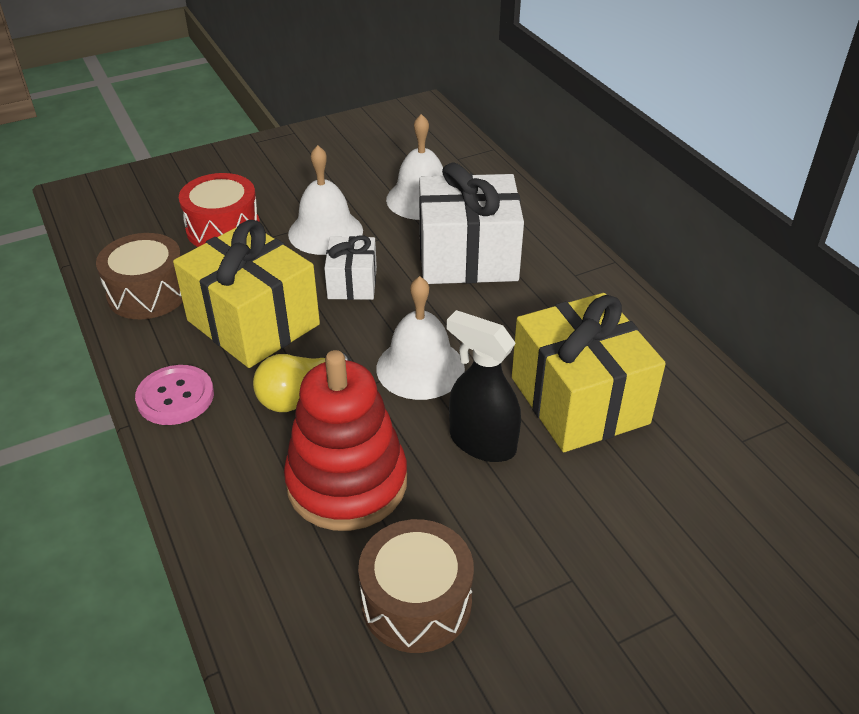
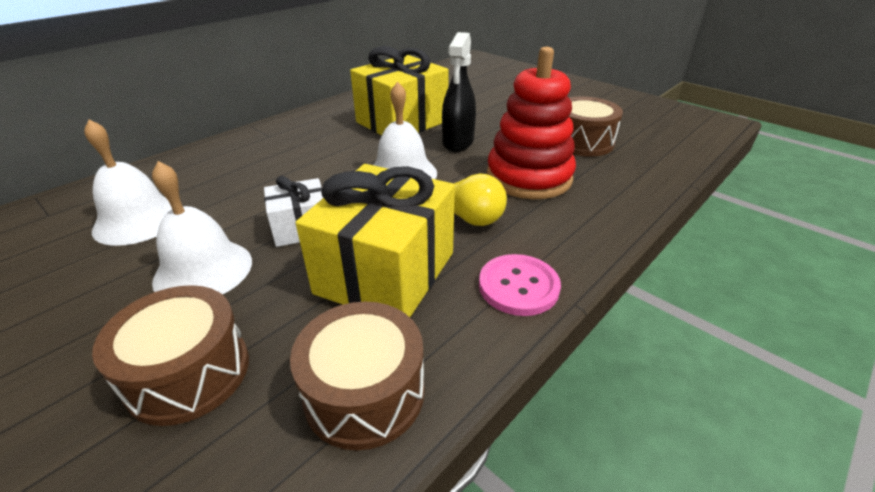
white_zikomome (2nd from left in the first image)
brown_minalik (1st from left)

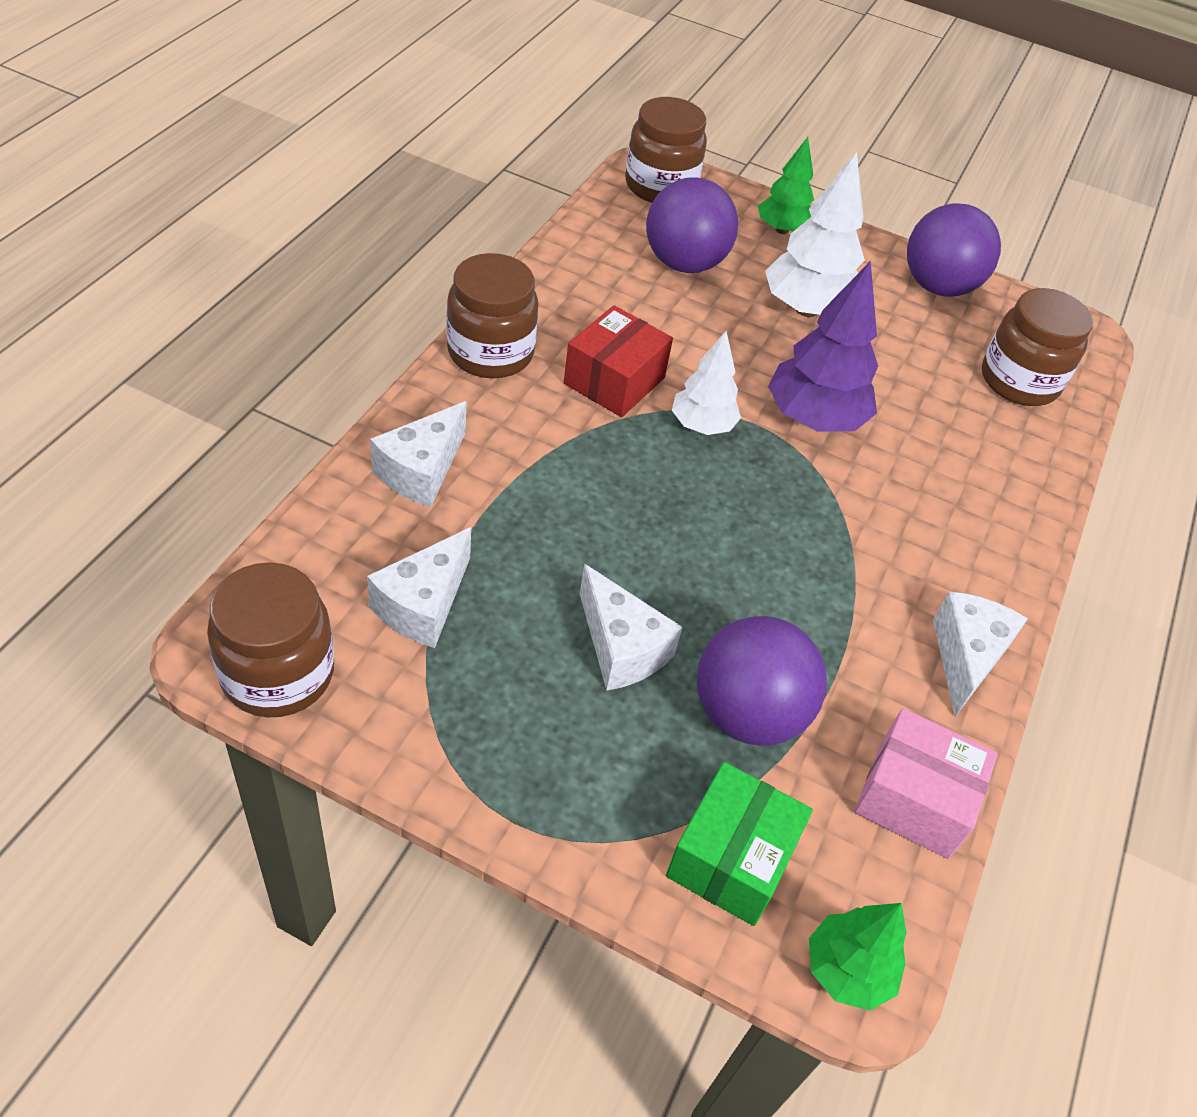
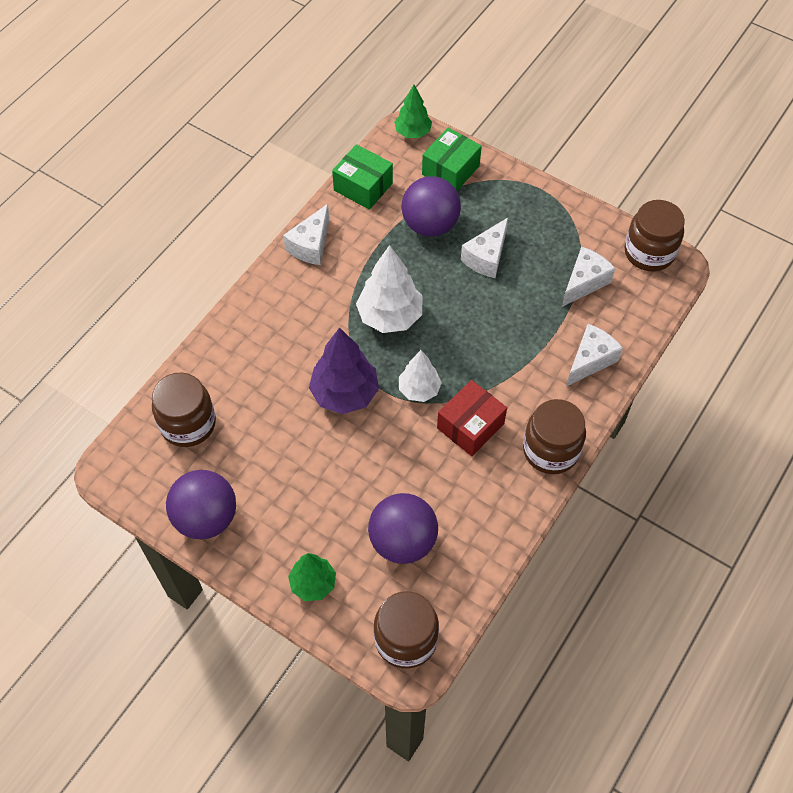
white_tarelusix (1st from left)
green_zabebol (1st from left)
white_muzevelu (2nd from left)

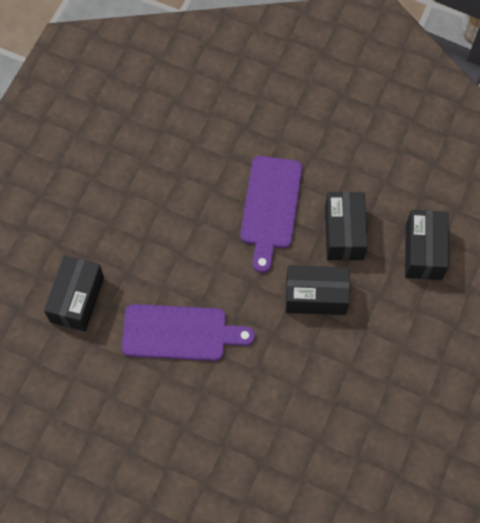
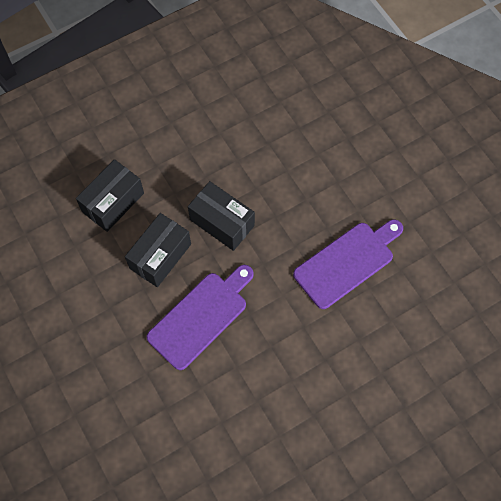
black_zabebol (1st from left in the first image)
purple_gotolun (2nd from left)

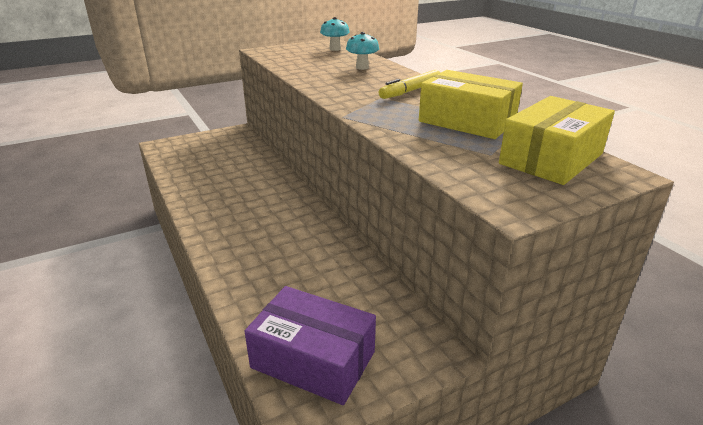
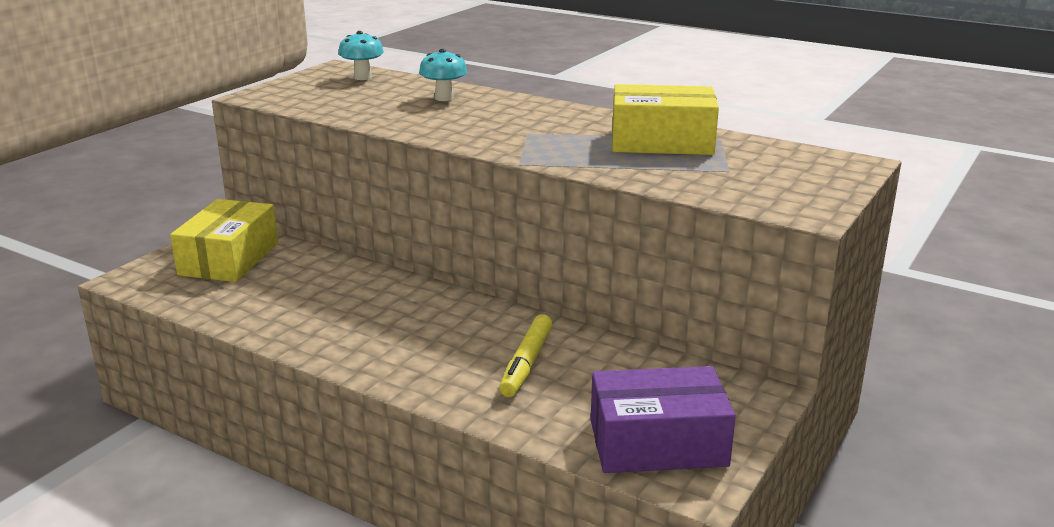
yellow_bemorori
yellow_zabebol (1st from left)

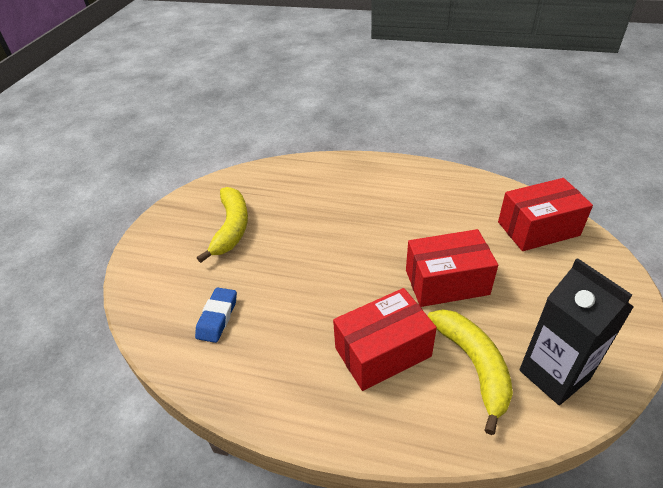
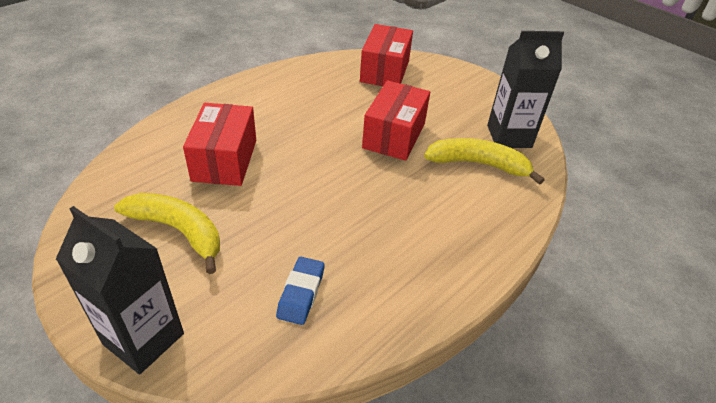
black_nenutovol (1st from left)
red_zabebol (1st from left)
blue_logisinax

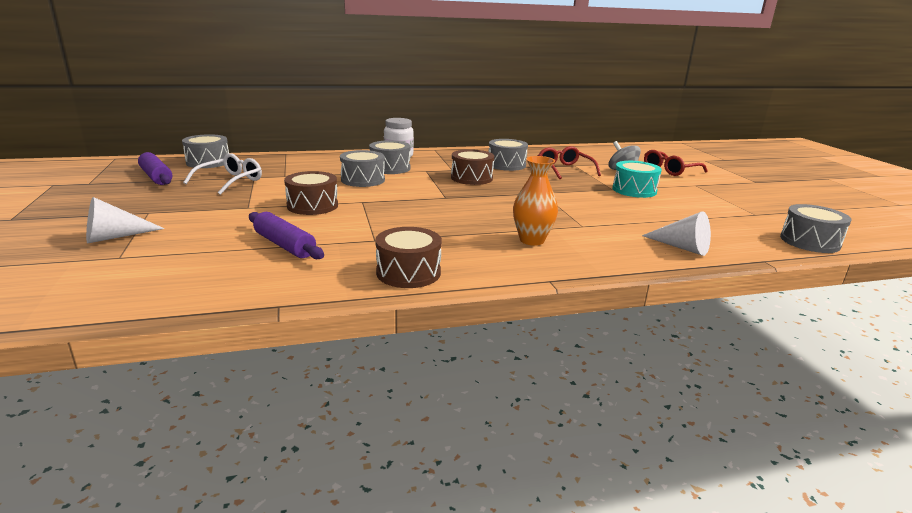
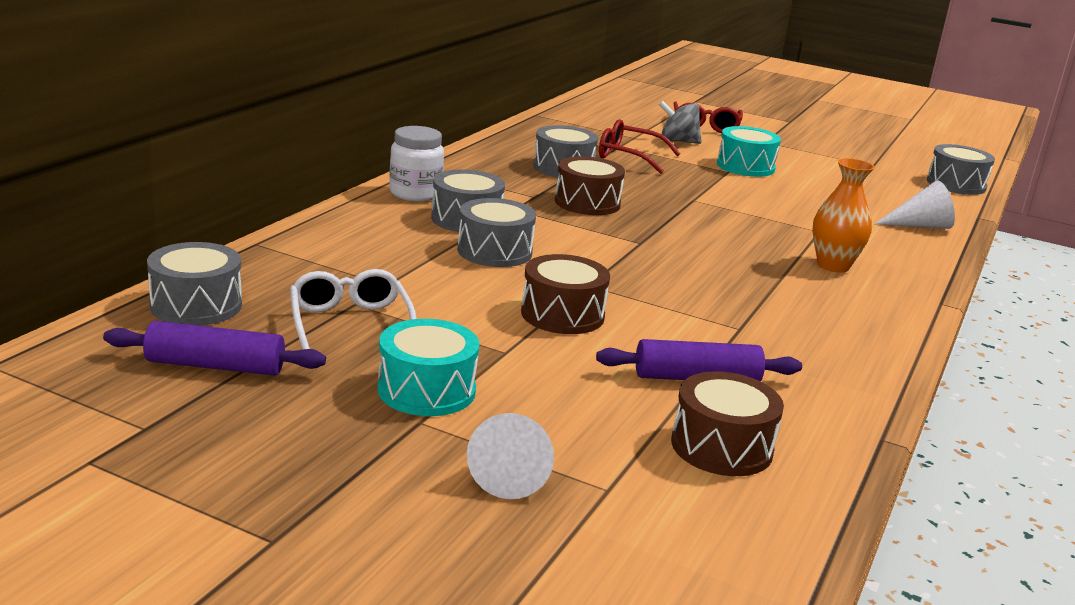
turquoise_minalik (1st from left)
brown_minalik (3rd from left)

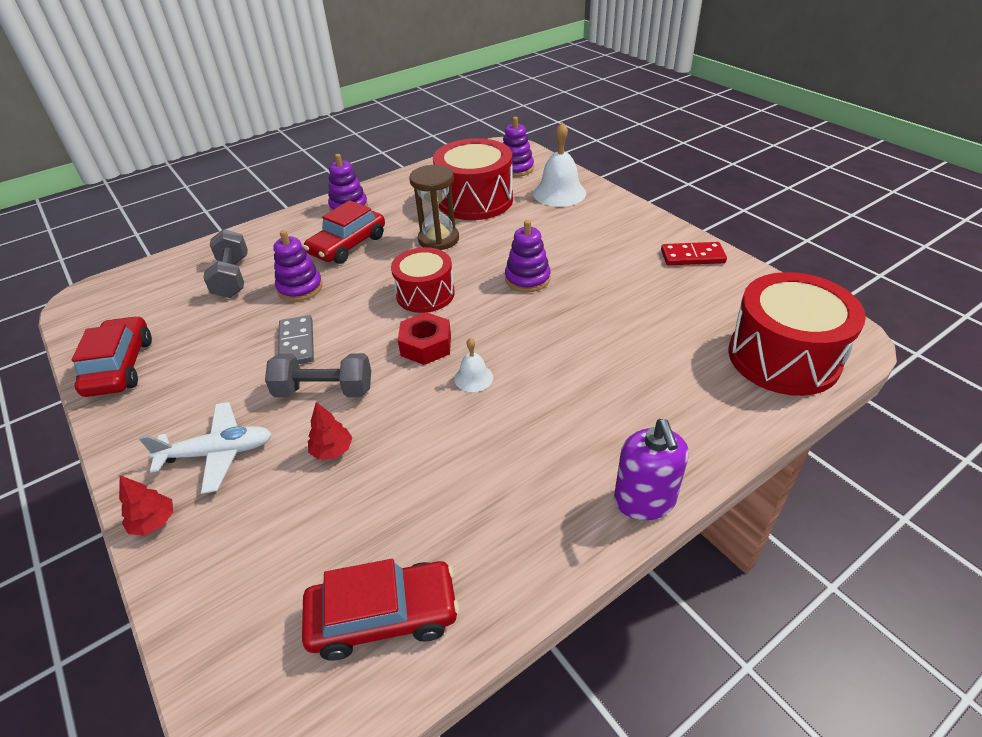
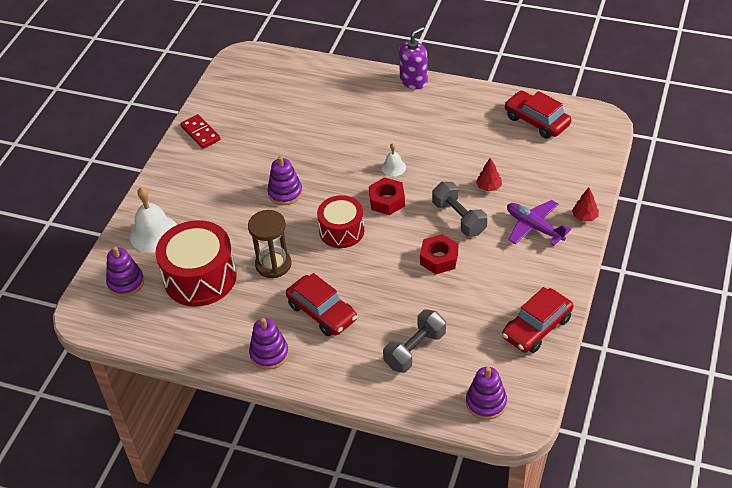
red_minalik (3rd from left in the first image)
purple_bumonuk (4th from left)
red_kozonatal (2nd from left)
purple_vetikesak
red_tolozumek (1st from left)

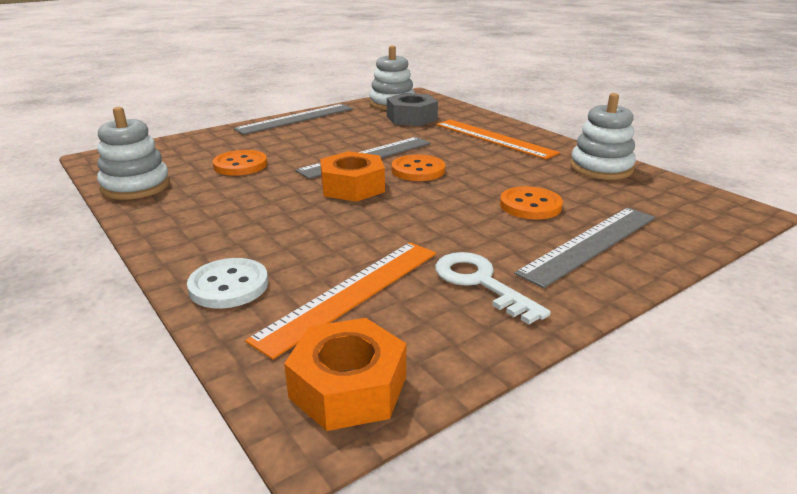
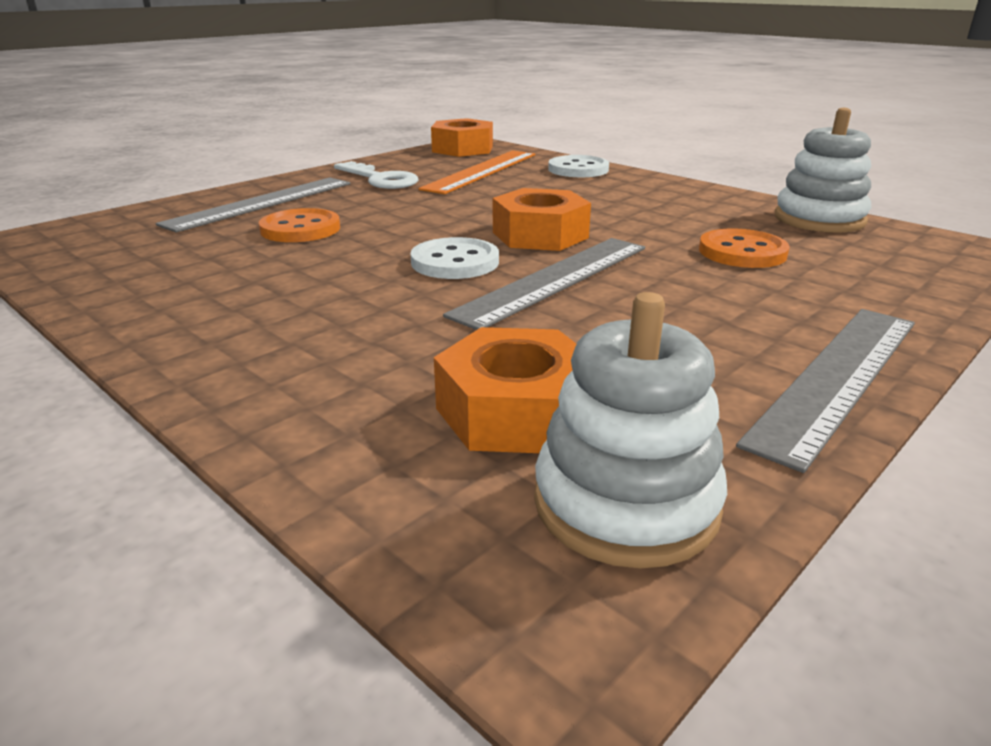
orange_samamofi (2nd from left in the first image)
white_bumonuk (3rd from left in the first image)
orange_kozonatal (2nd from left)
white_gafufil (1st from left)

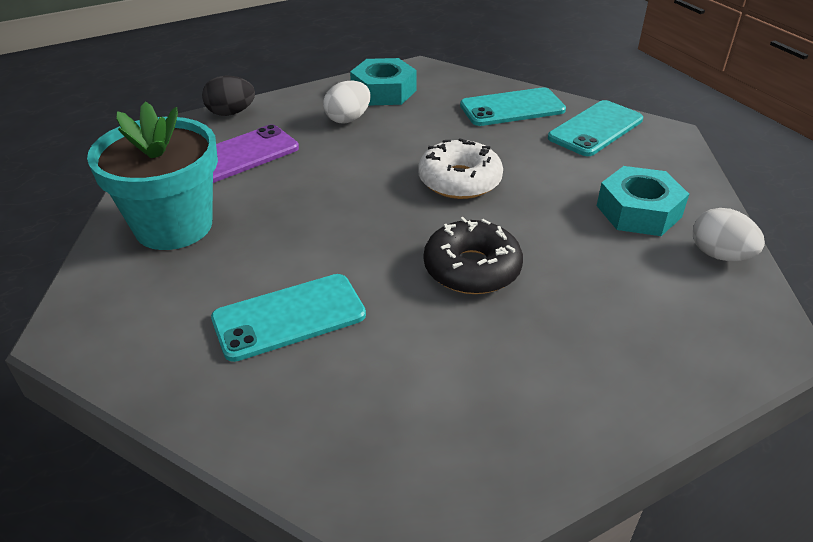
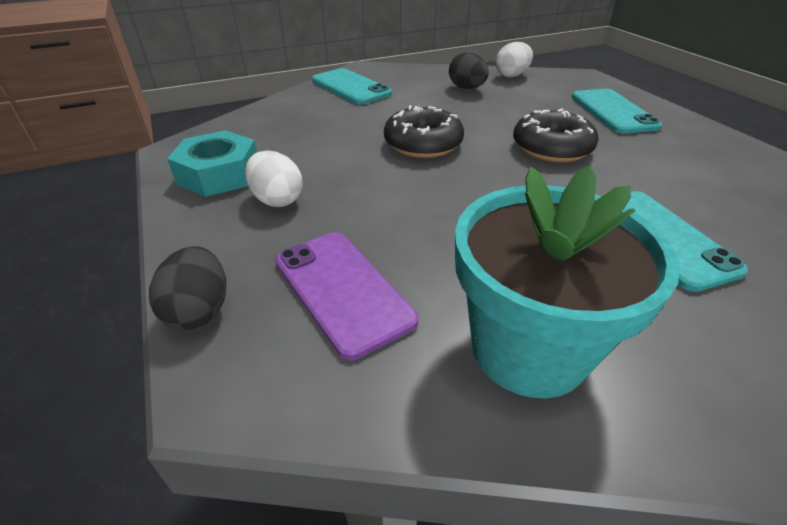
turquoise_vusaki (2nd from left)
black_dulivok (2nd from left)
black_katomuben (1st from left)

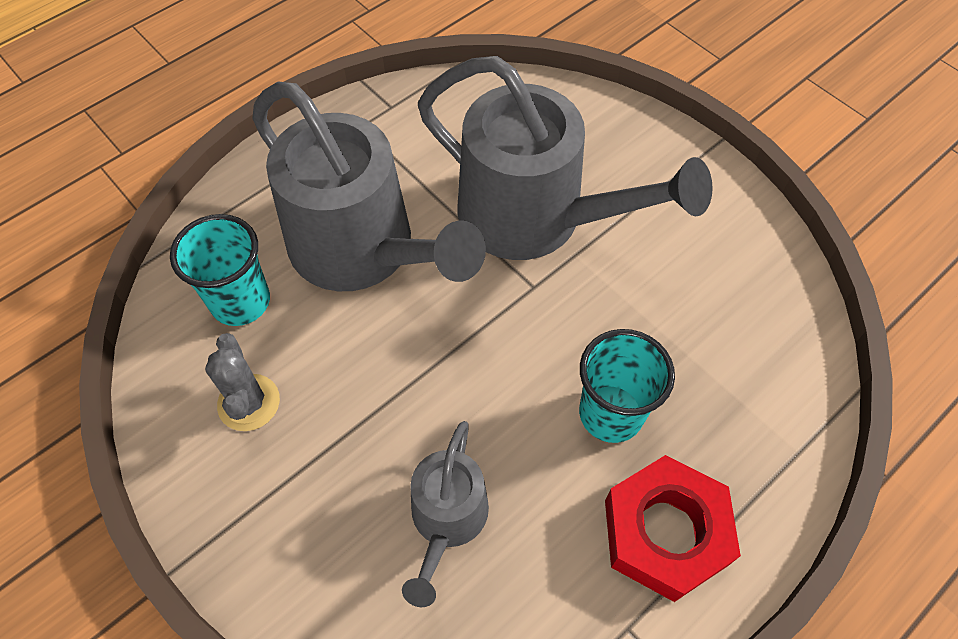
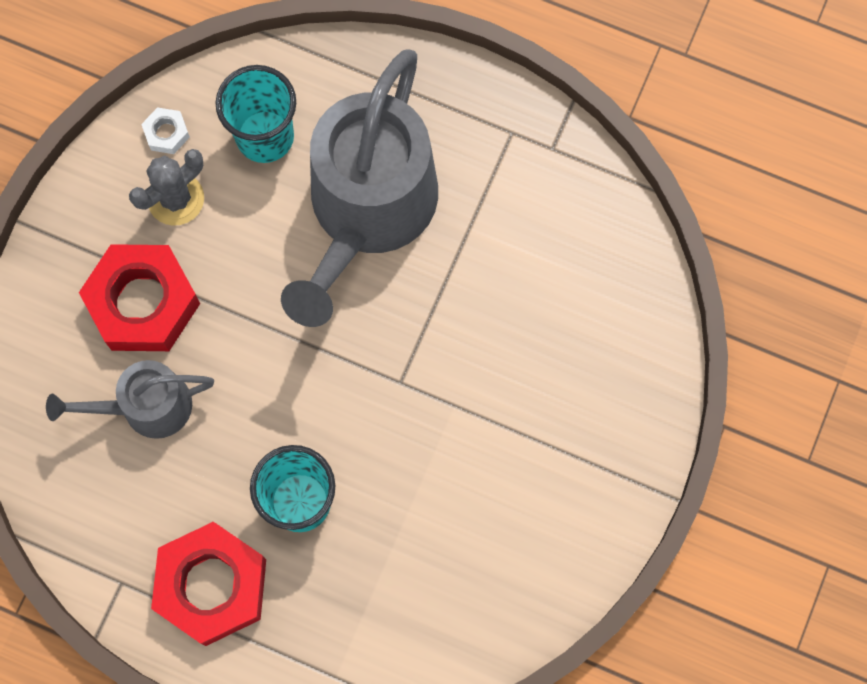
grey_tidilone (3rd from left in the first image)
red_kozonatal (1st from left)
white_kozonatal

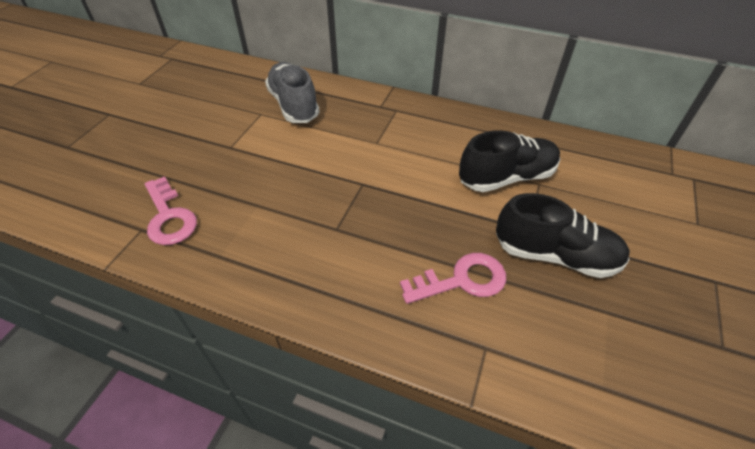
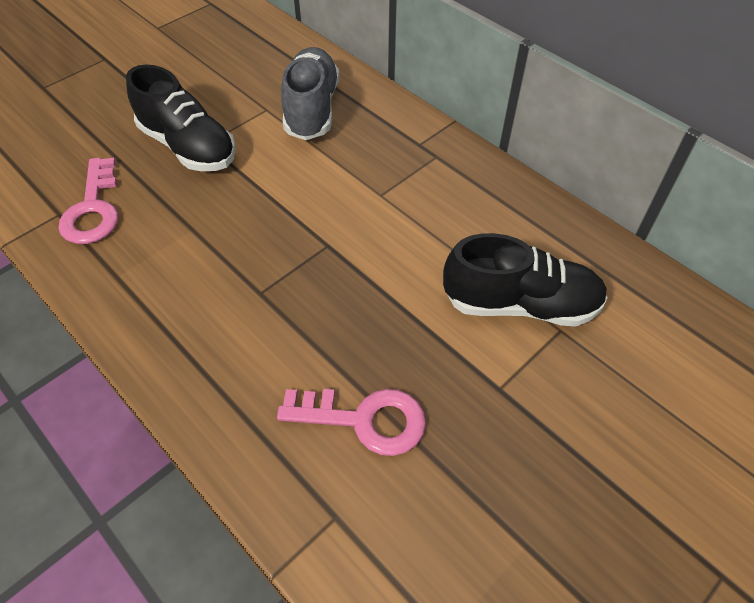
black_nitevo (1st from left)

